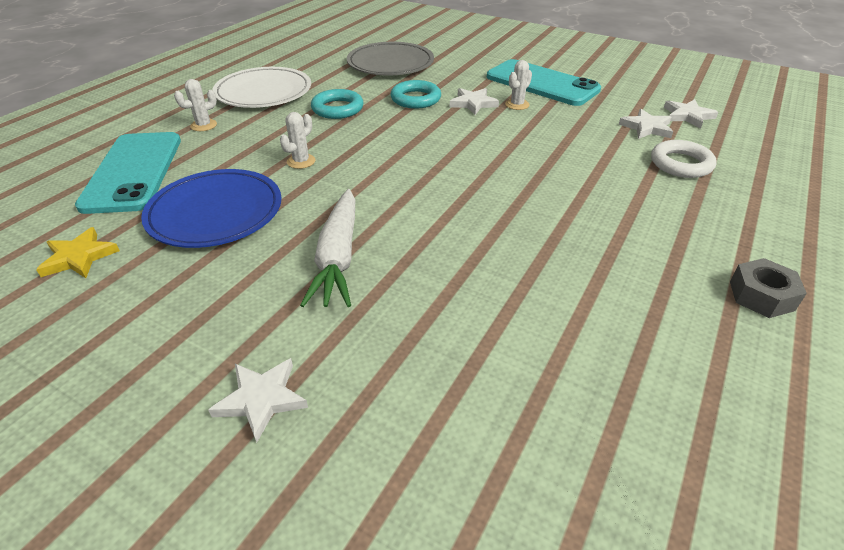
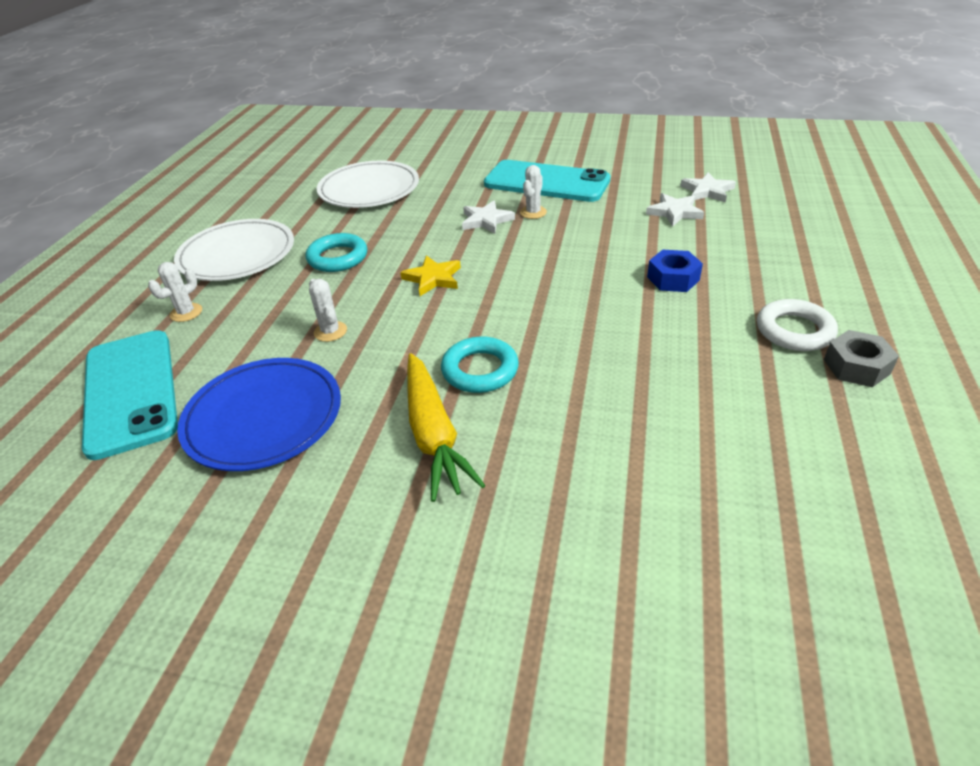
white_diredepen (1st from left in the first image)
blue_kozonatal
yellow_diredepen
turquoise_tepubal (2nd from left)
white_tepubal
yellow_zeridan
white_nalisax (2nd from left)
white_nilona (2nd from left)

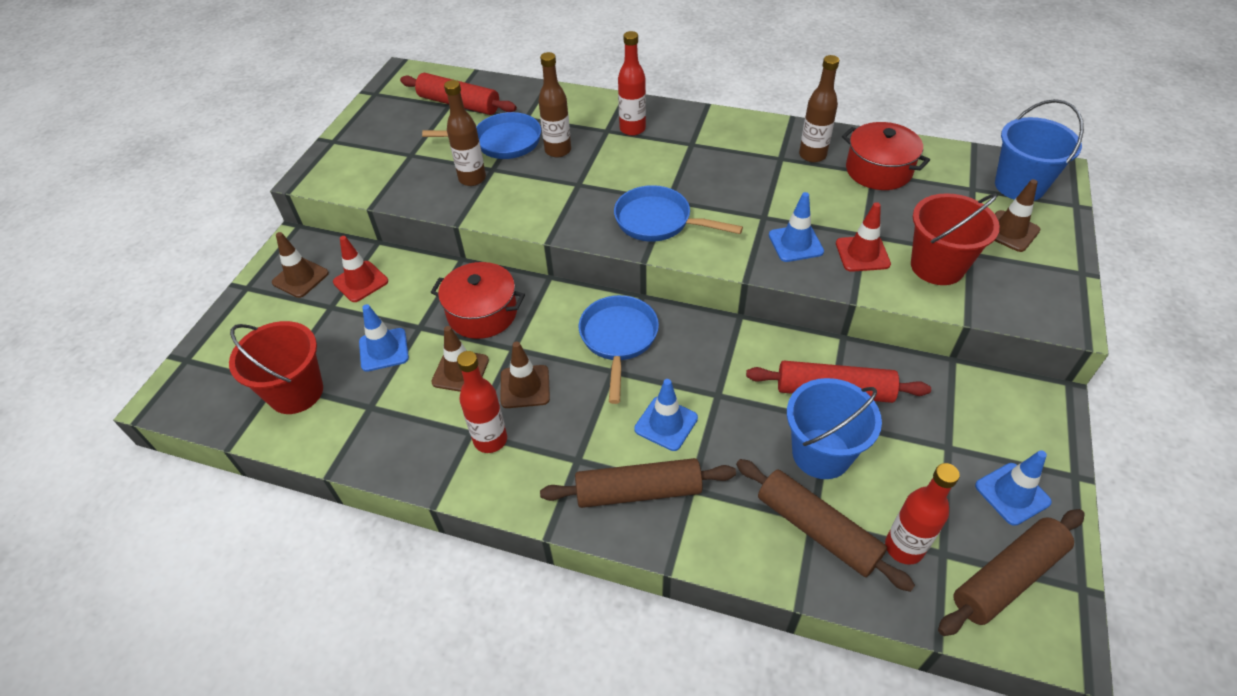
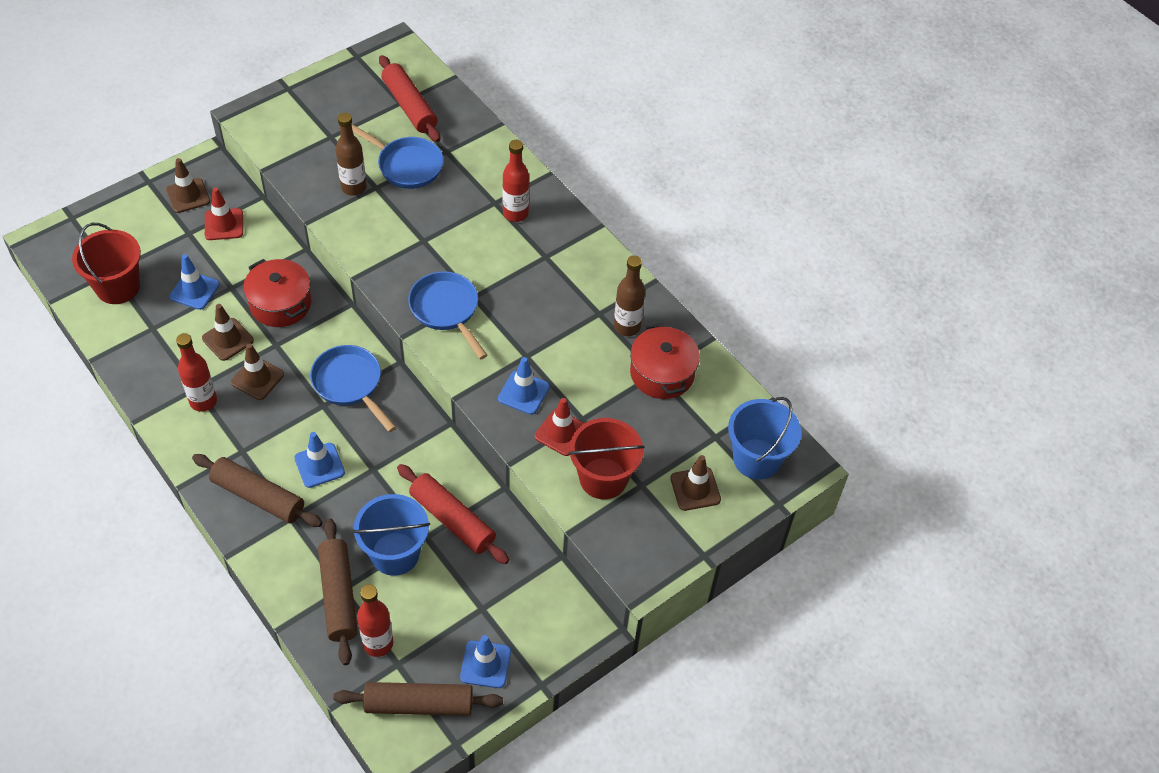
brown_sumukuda (2nd from left in the first image)
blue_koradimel (1st from left)

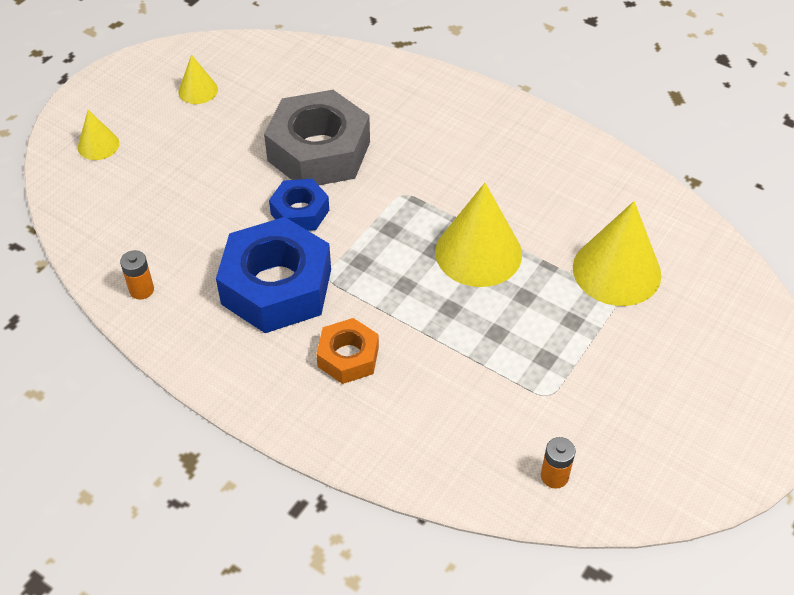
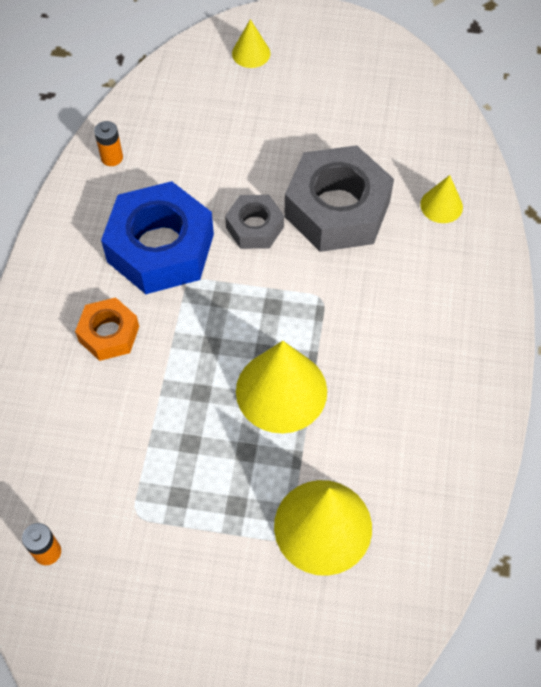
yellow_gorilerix (4th from left)
grey_kozonatal (1st from left)

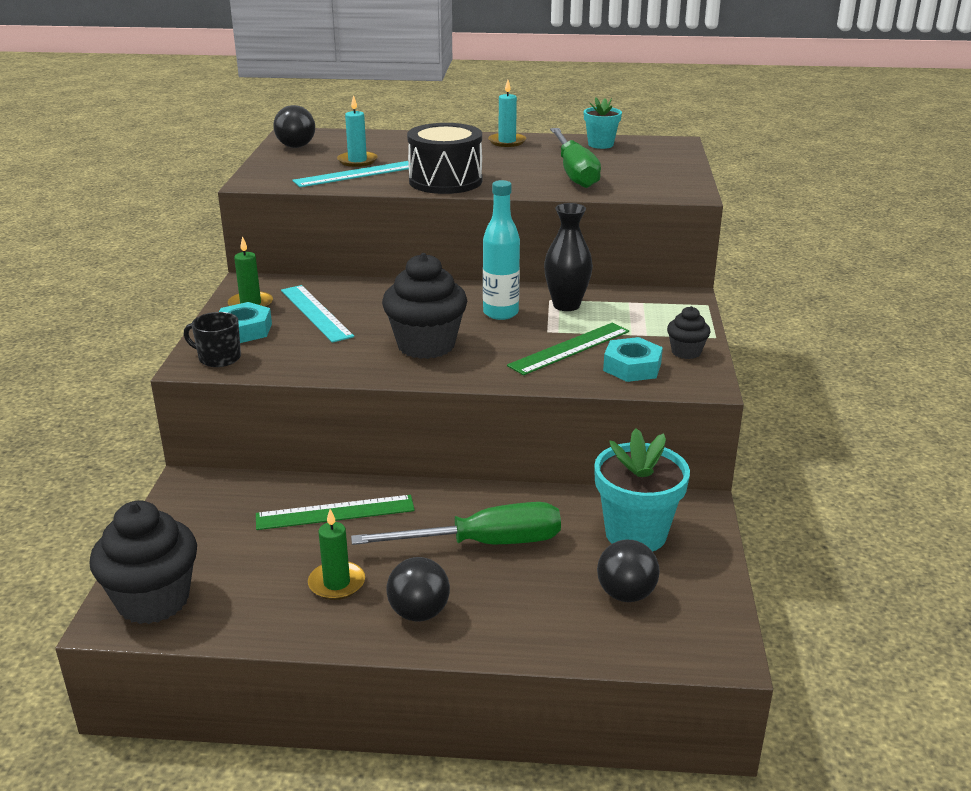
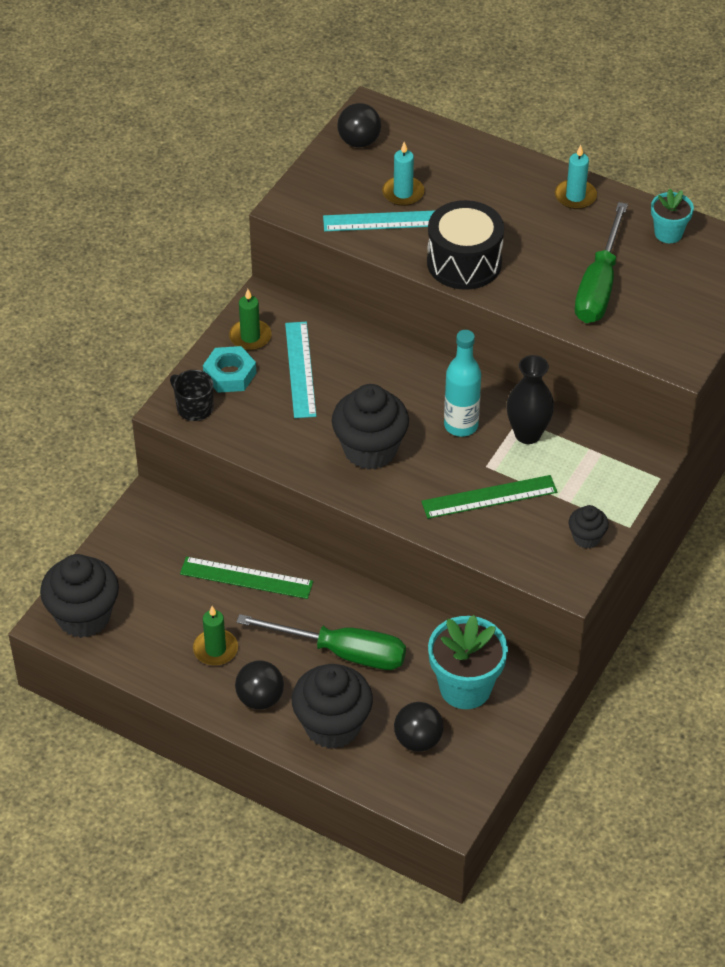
turquoise_kozonatal (2nd from left in the first image)
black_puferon (2nd from left)

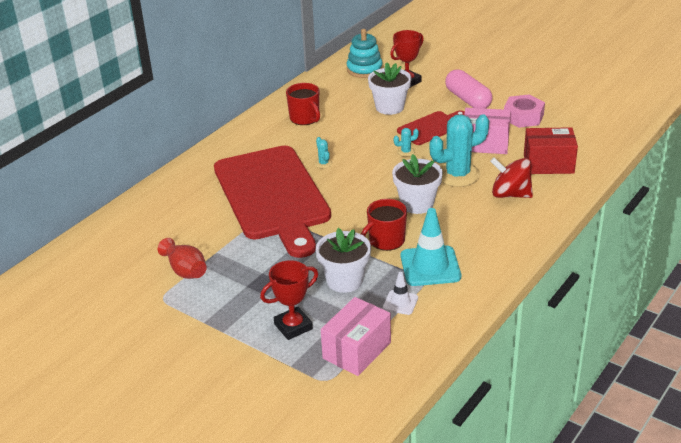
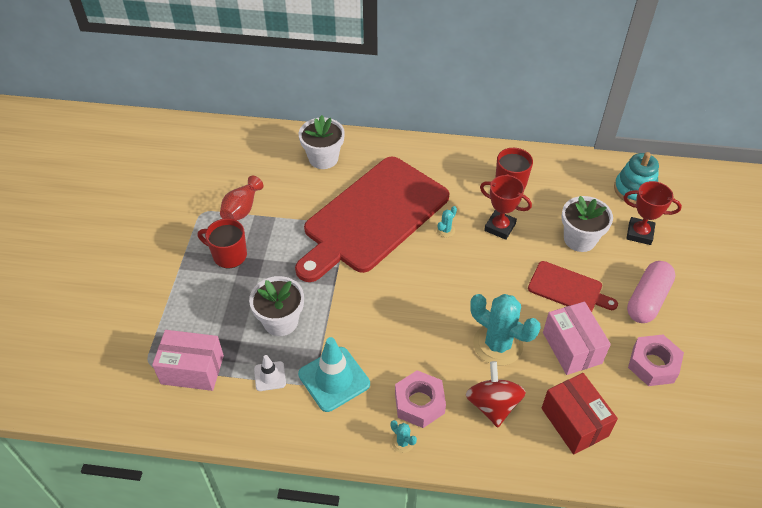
pink_kozonatal (1st from left)
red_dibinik (1st from left)
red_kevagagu (1st from left)
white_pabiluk (2nd from left)
turquoise_nilona (1st from left)

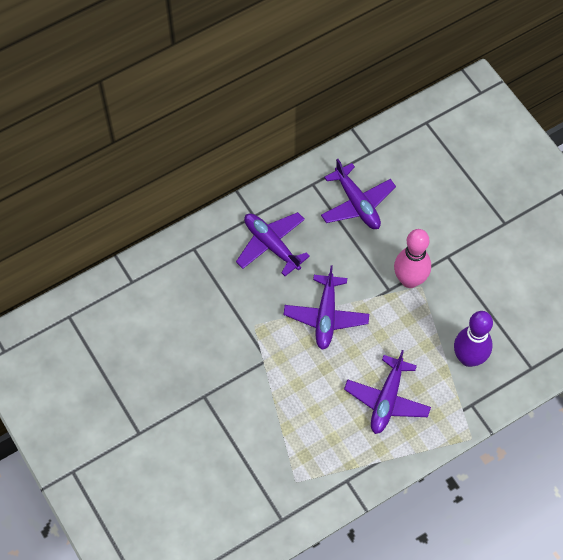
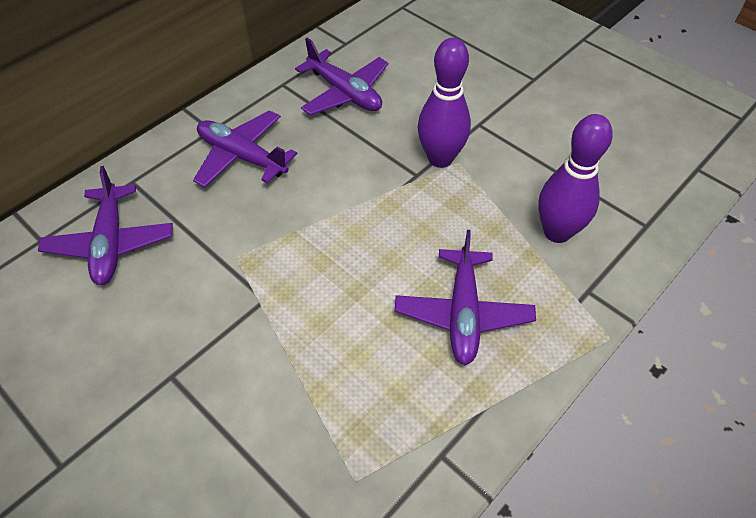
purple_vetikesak (1st from left)
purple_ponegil (1st from left)

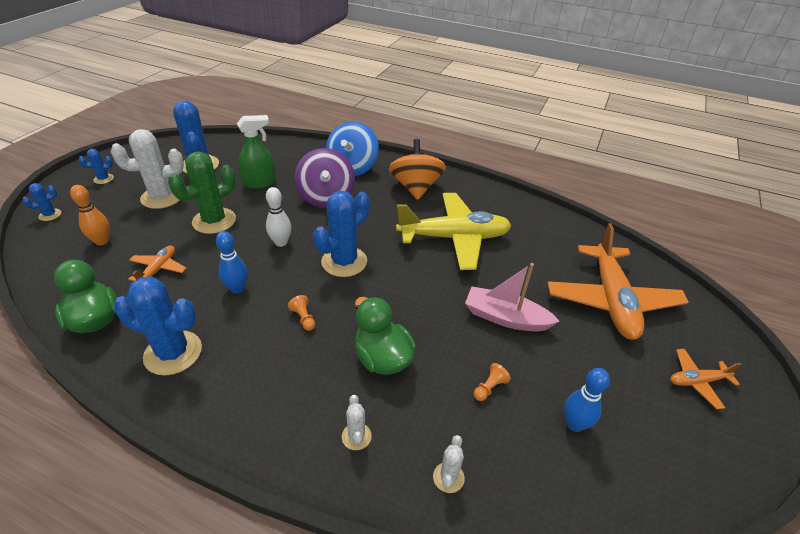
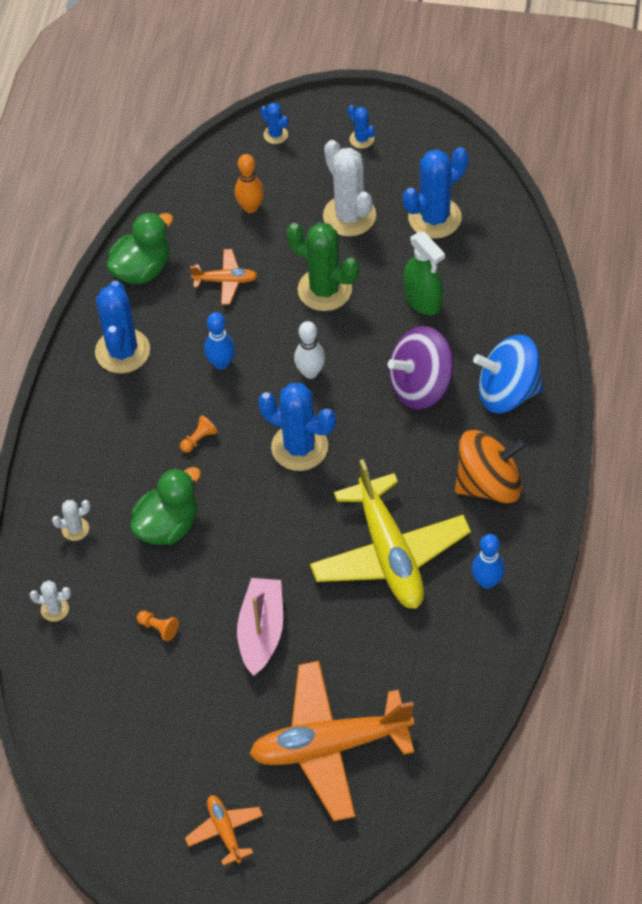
blue_ponegil (2nd from left)

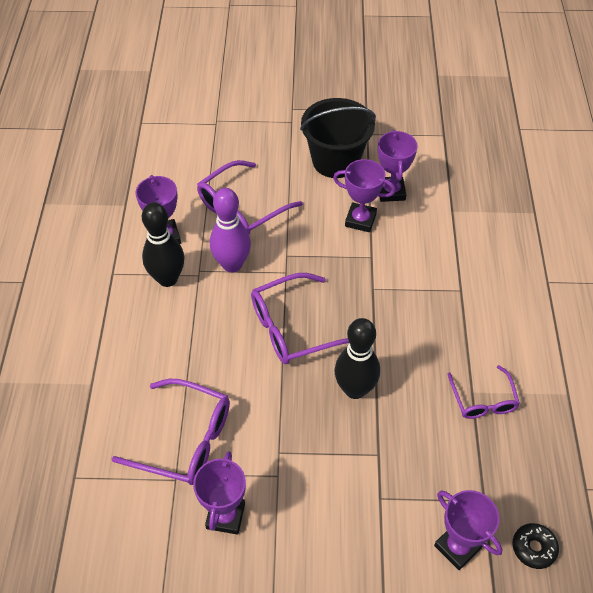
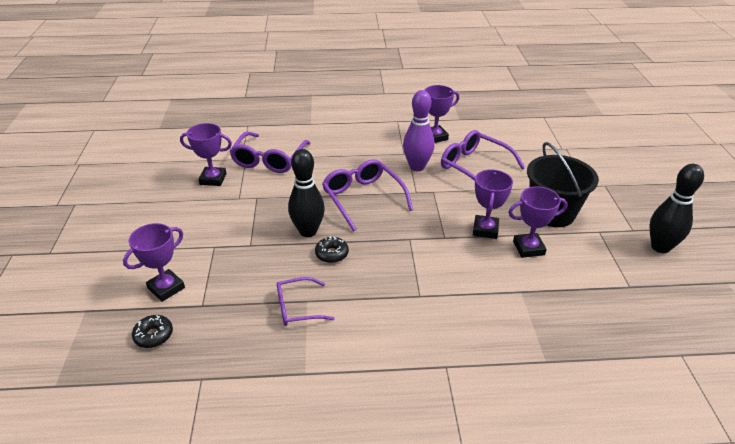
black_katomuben (2nd from left)
black_ponegil (2nd from left)

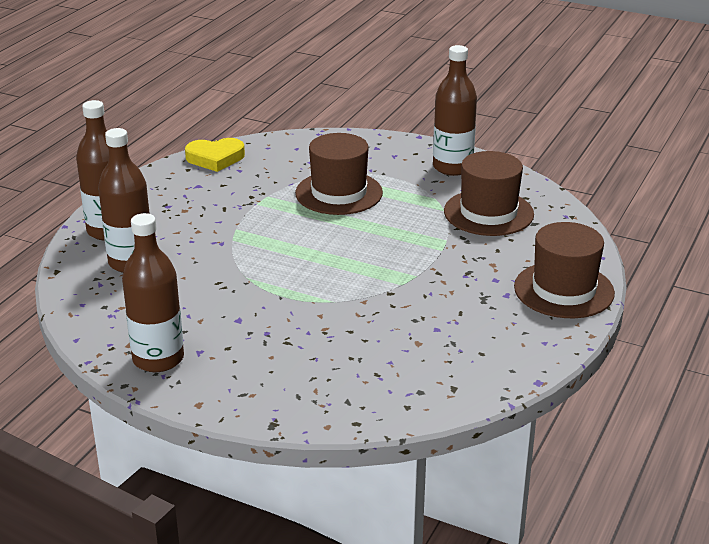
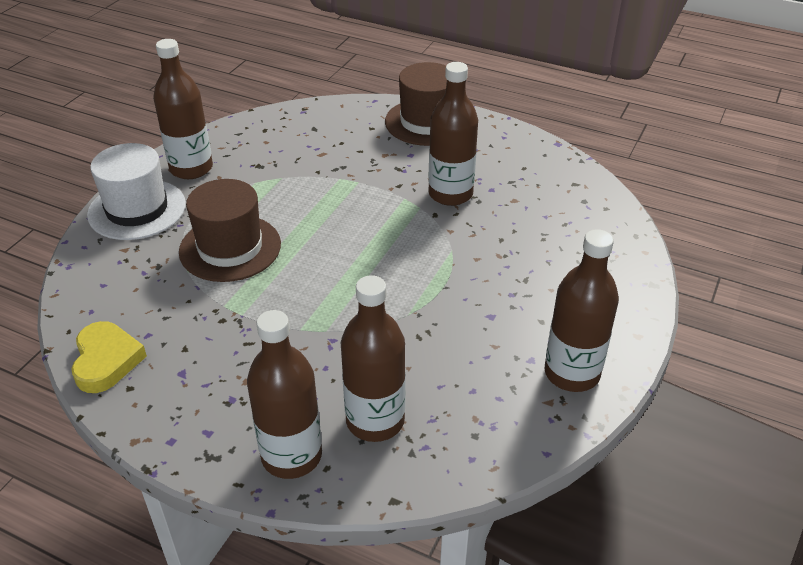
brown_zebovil (2nd from left in the first image)
white_zebovil
brown_sumukuda (4th from left)

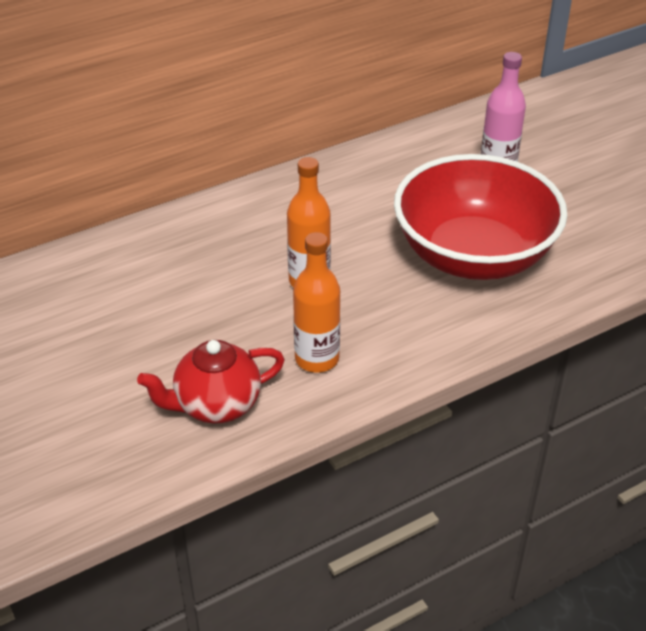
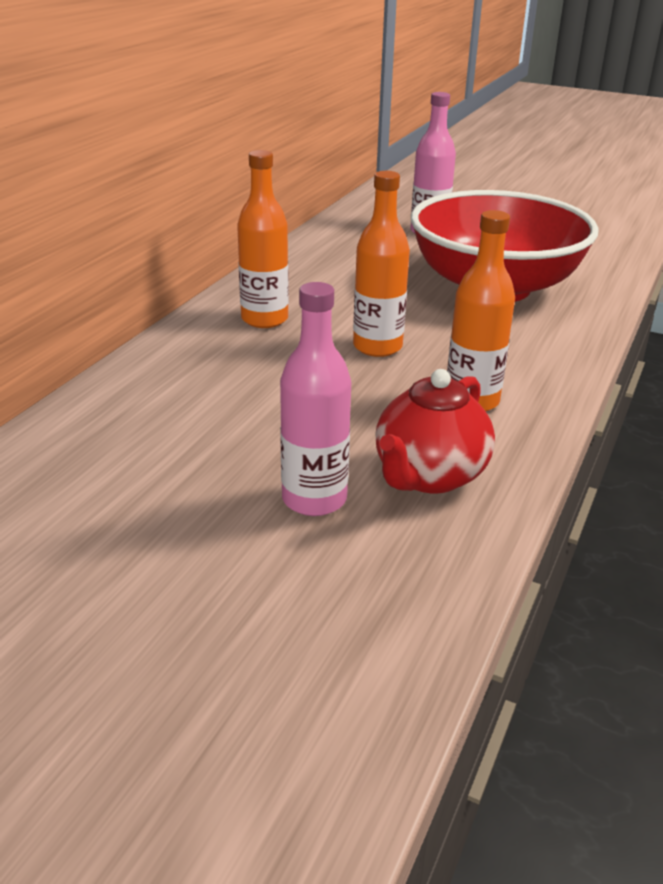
orange_sumukuda (1st from left)
pink_sumukuda (1st from left)

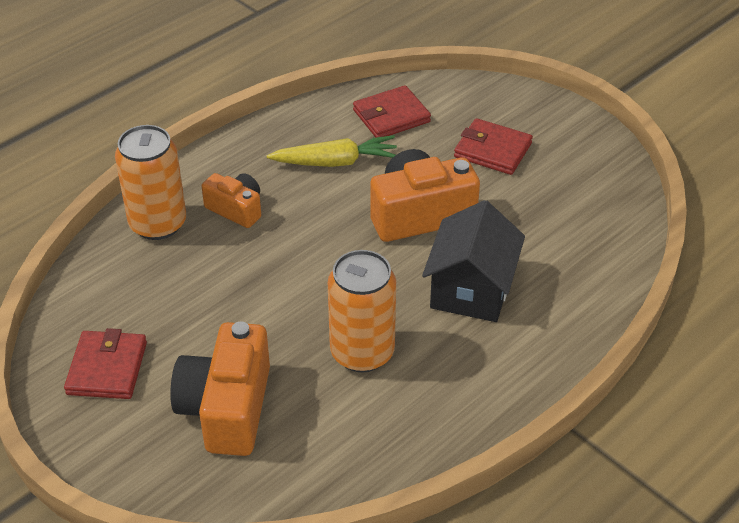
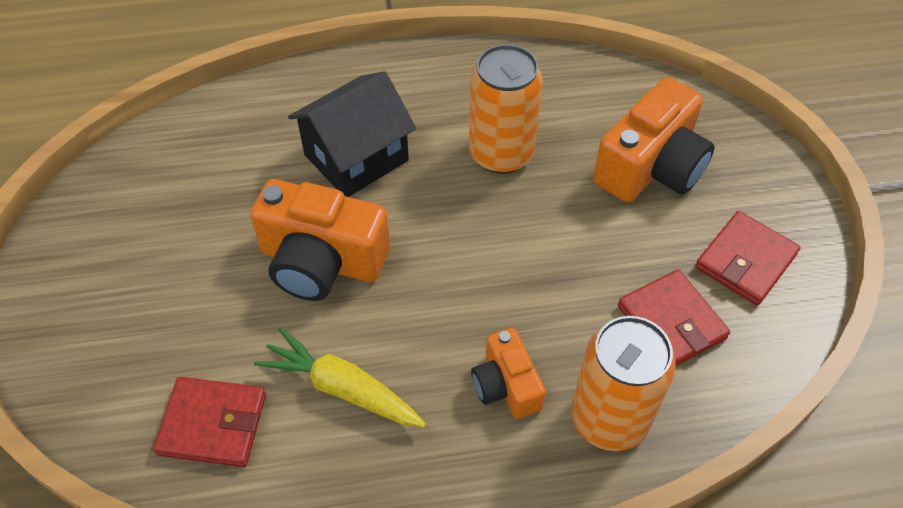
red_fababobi (2nd from left)

